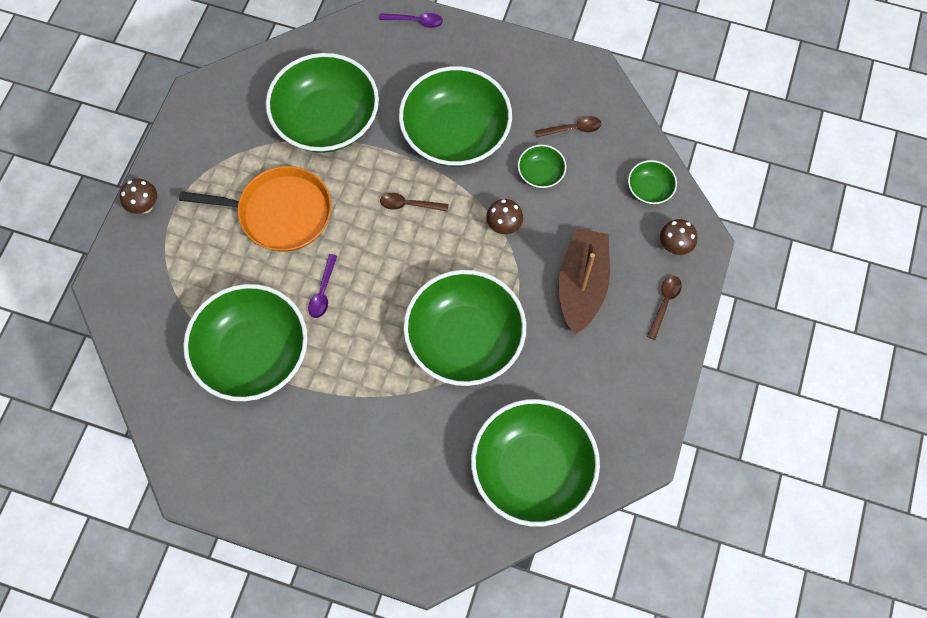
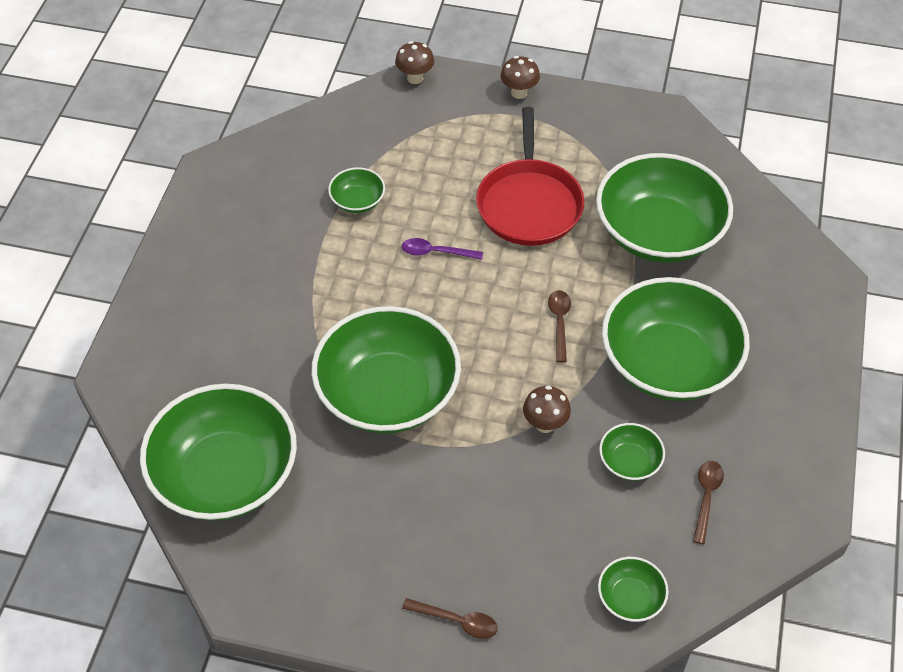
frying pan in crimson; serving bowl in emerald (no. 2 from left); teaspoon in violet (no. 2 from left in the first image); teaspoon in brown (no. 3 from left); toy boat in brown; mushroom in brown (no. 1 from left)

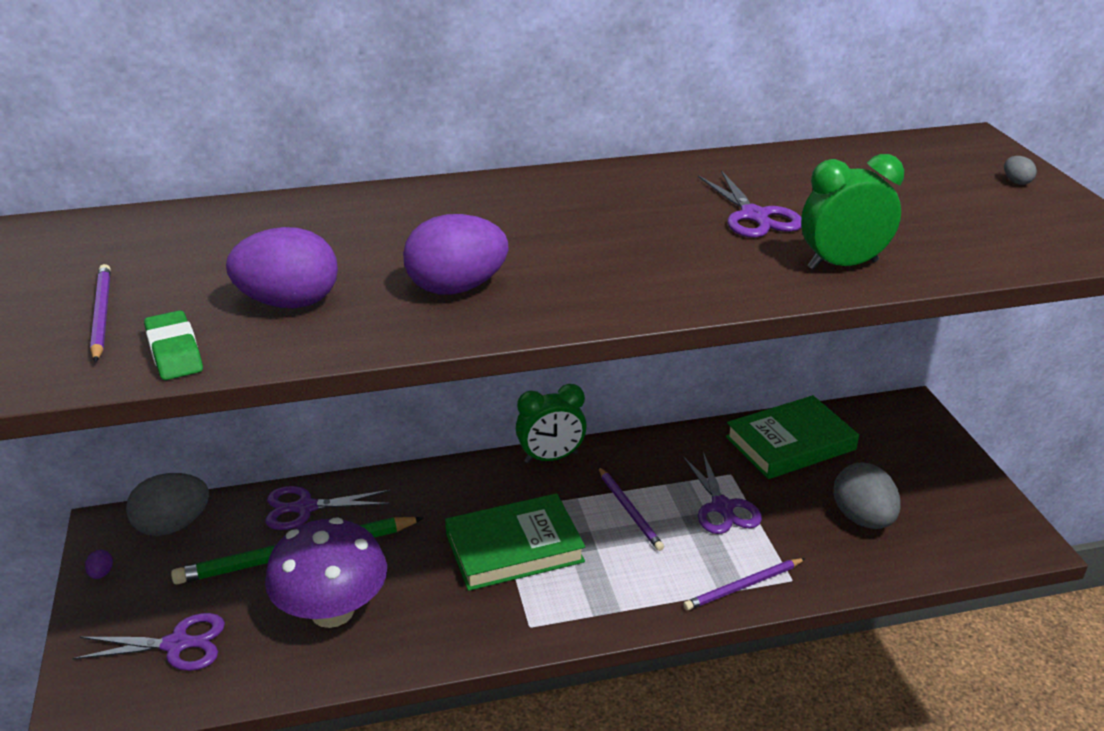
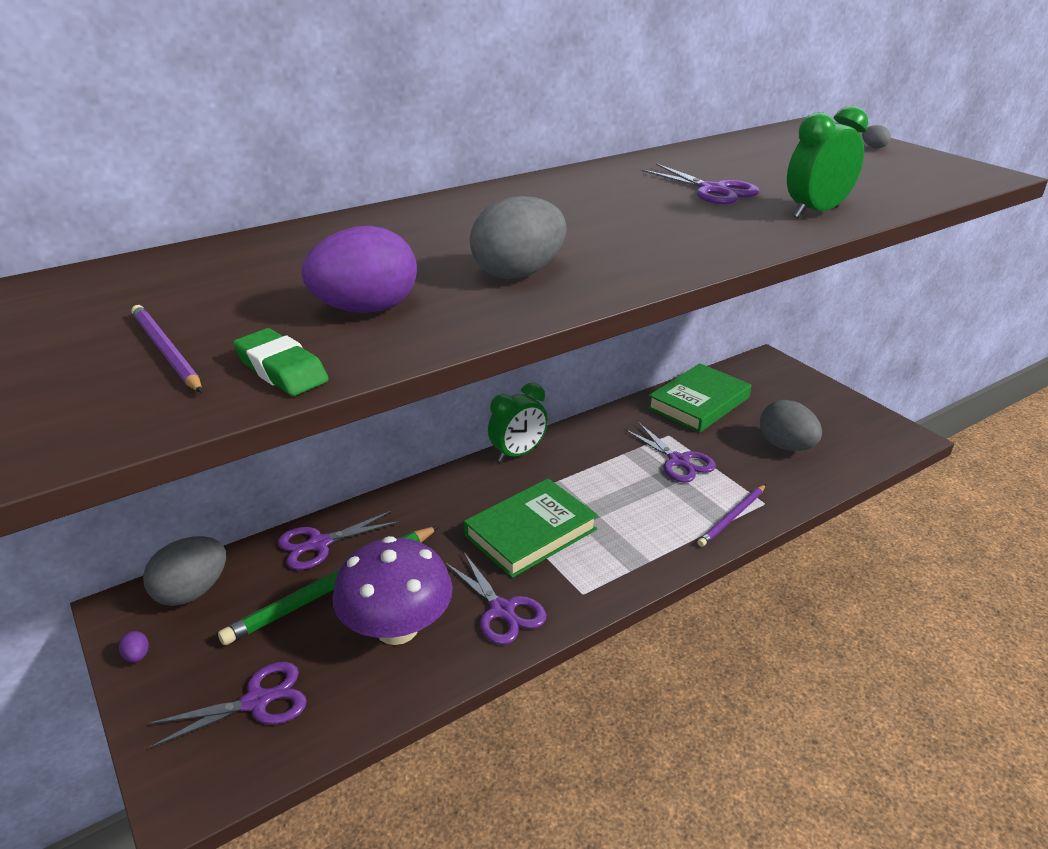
egg shape in gray (no. 2 from left); lead pencil in violet (no. 2 from left in the first image); shears in violet (no. 3 from left)

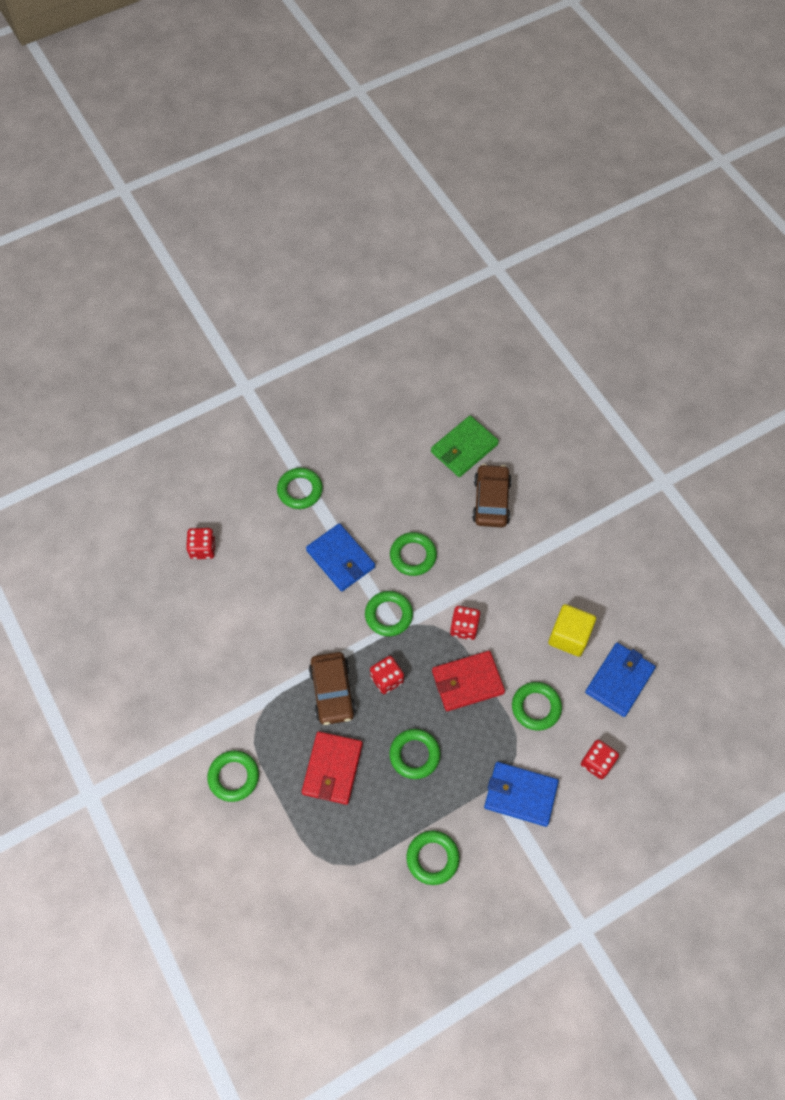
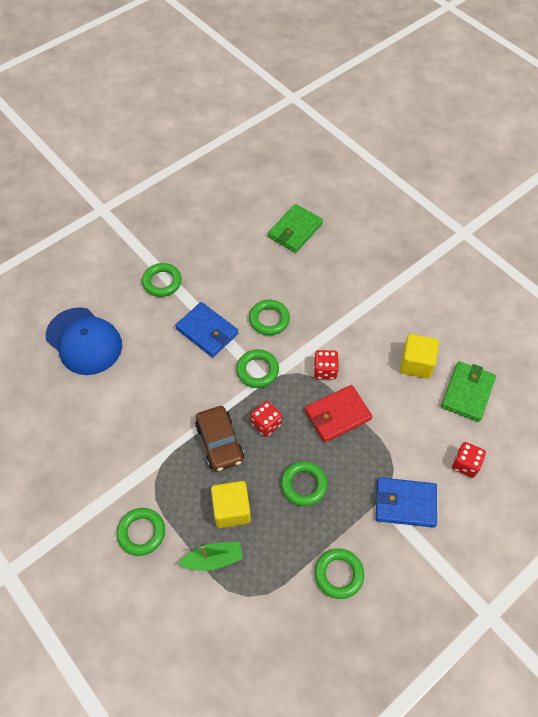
baseball cap in royal blue; cube in bright yellow (no. 1 from left); automobile in brown (no. 2 from left in the first image); ring in emerald (no. 7 from left in the first image); wallet in emerald (no. 2 from left); toy boat in emerald

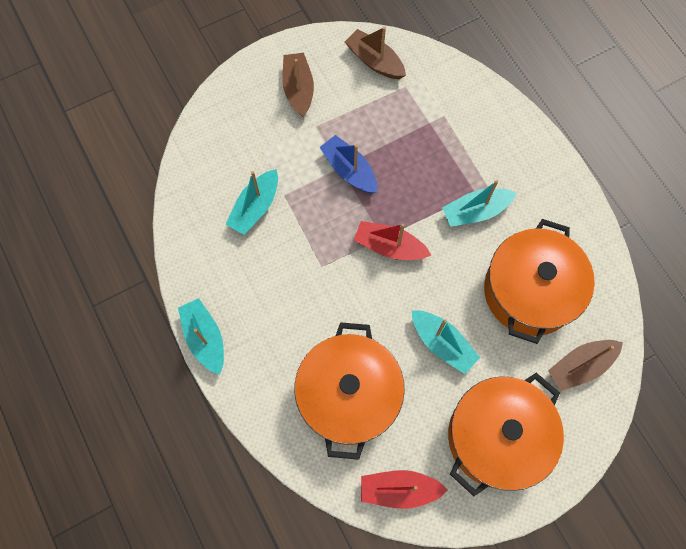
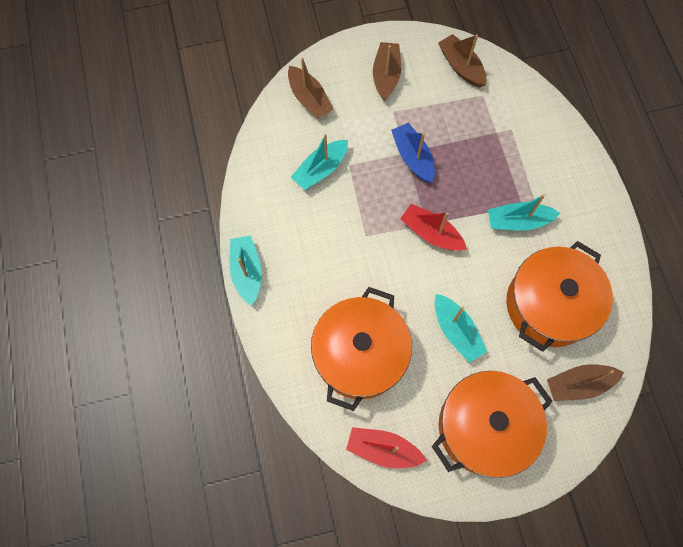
toy boat in brown (no. 1 from left)

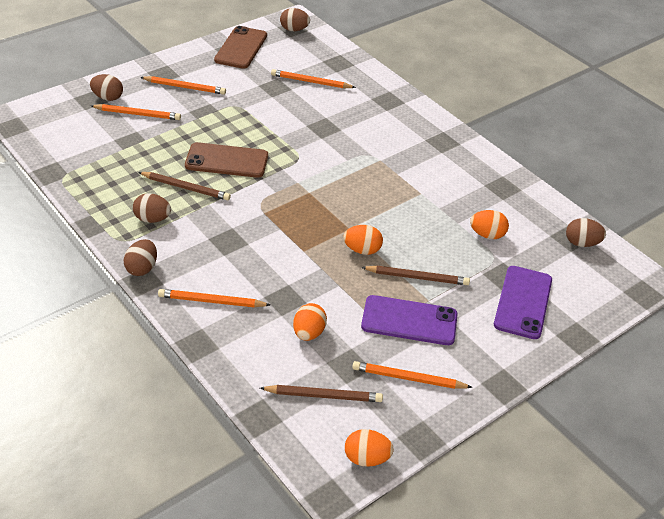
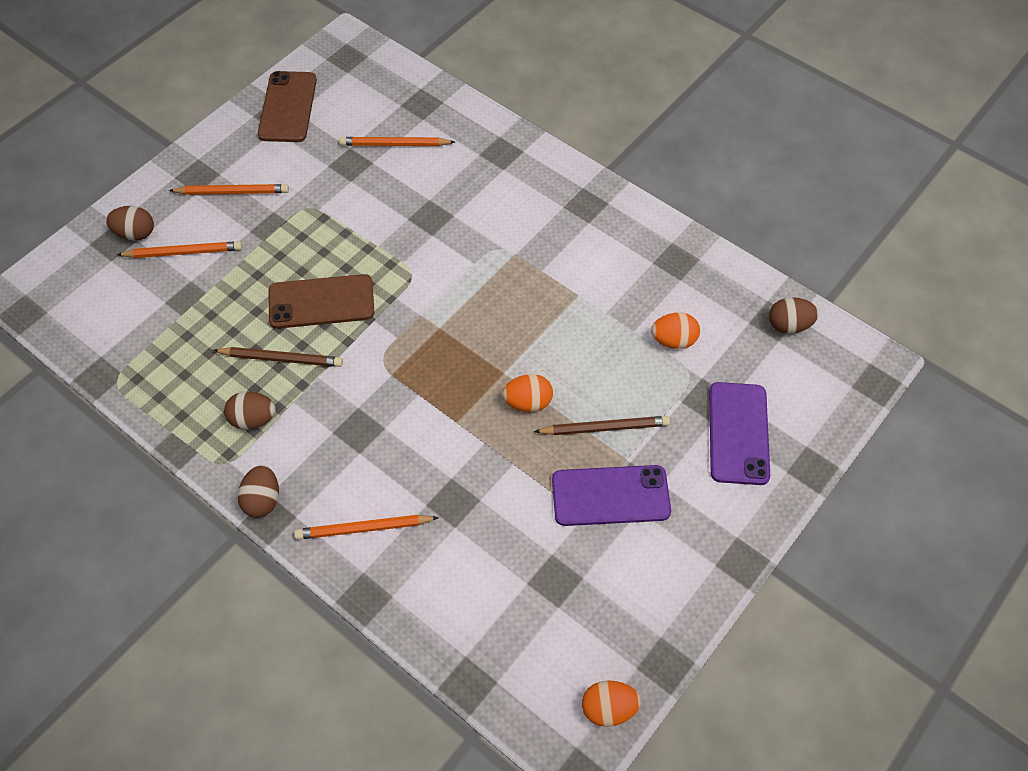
lead pencil in brown (no. 2 from left in the first image); egg shape in brown (no. 4 from left in the first image); egg shape in bright orange (no. 1 from left in the first image); lead pencil in bright orange (no. 5 from left in the first image)

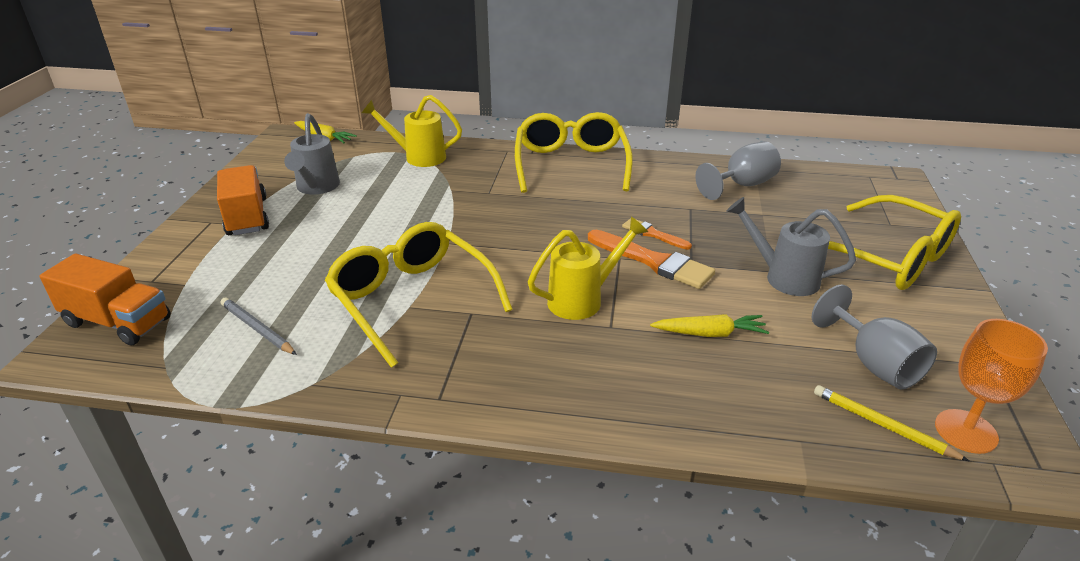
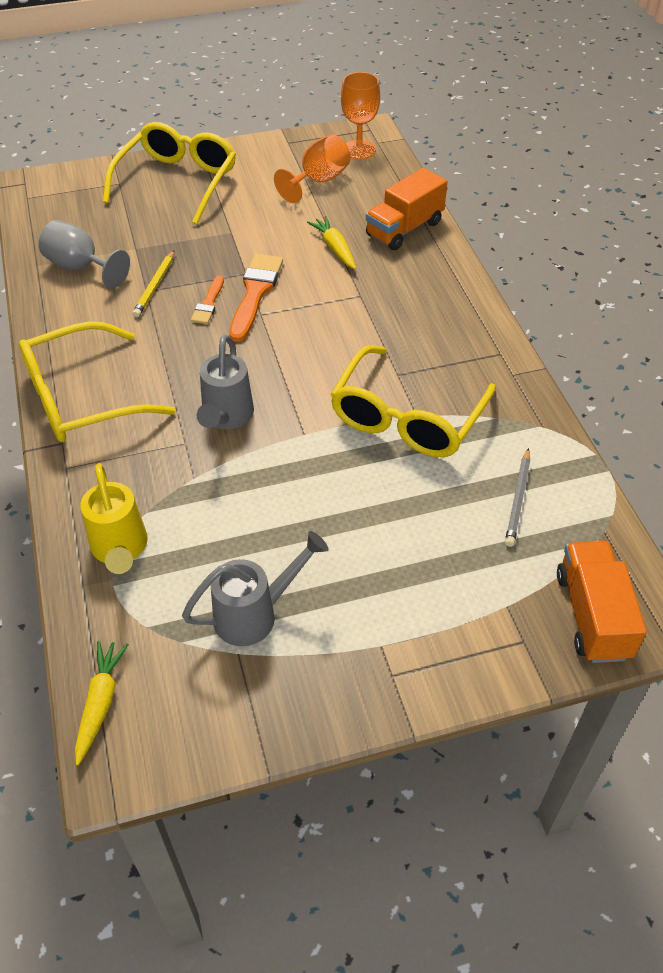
truck in bright orange (no. 1 from left); watering pot in bright yellow (no. 2 from left in the first image); watering pot in gray (no. 1 from left); goblet in bright orange (no. 1 from left); lead pencil in bright yellow

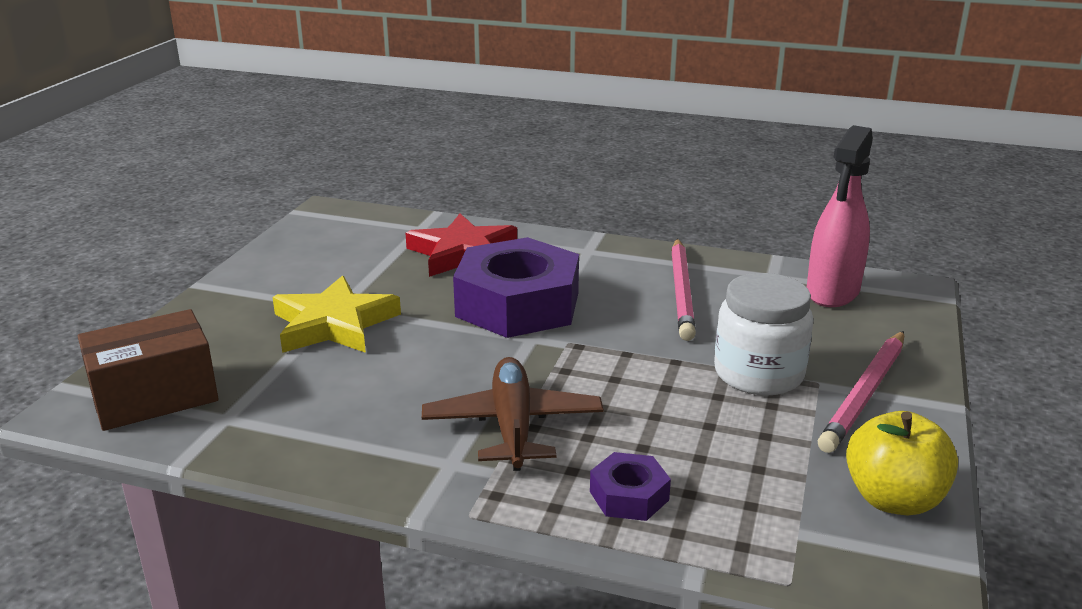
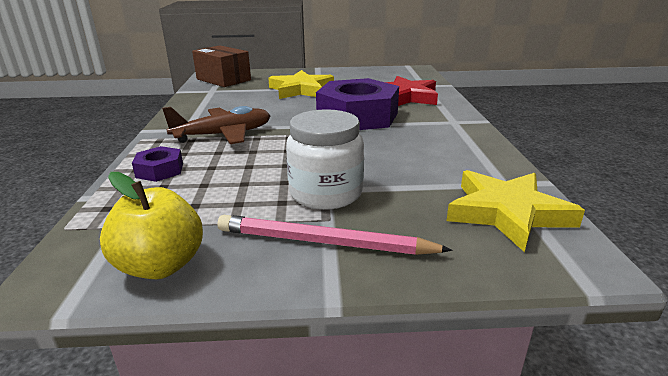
lead pencil in rose-pink (no. 1 from left in the first image); five-pointed star in bright yellow (no. 2 from left)

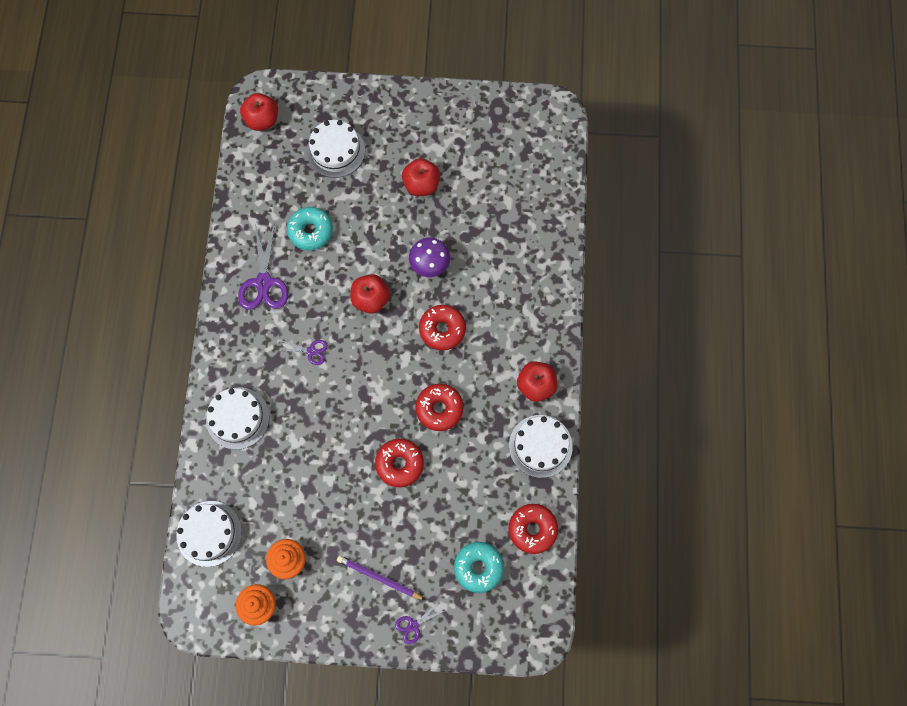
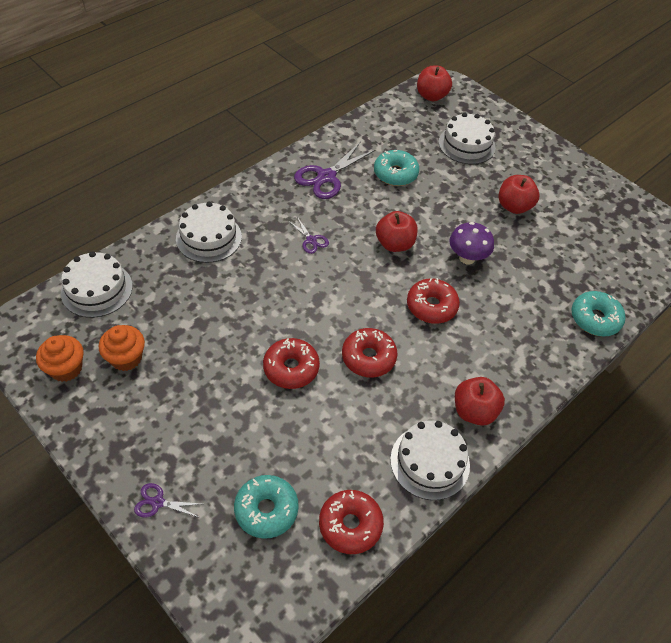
lead pencil in violet; donut in teal (no. 3 from left)

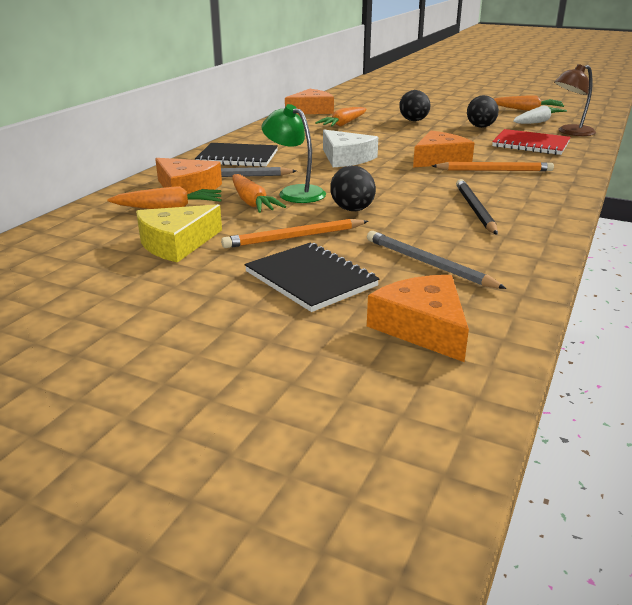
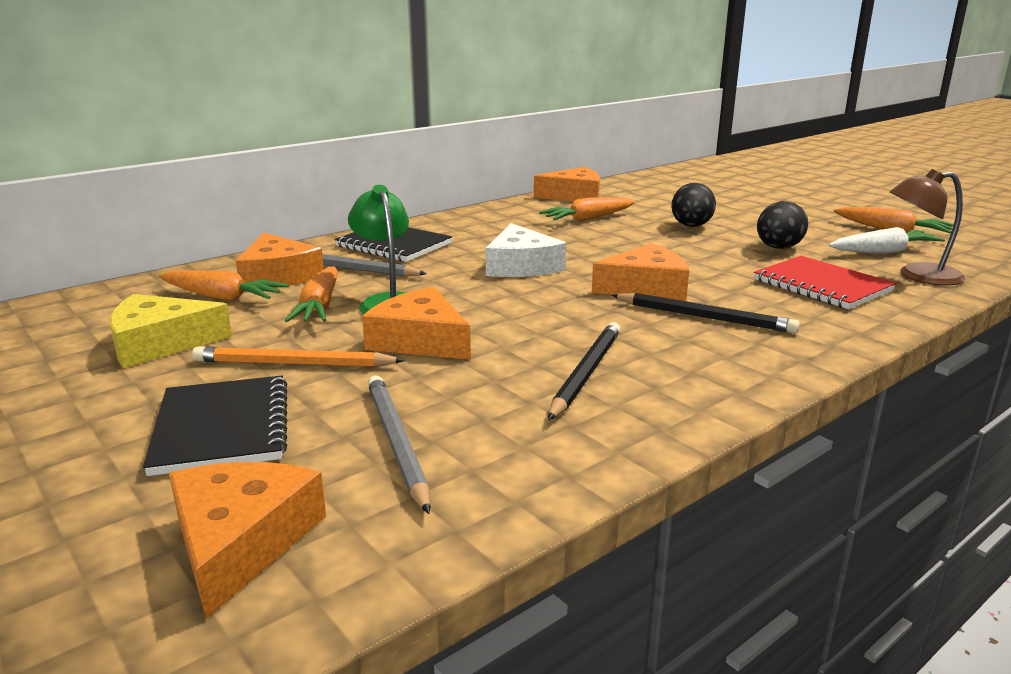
piece of cheese in bright orange (no. 3 from left); lead pencil in black (no. 2 from left)

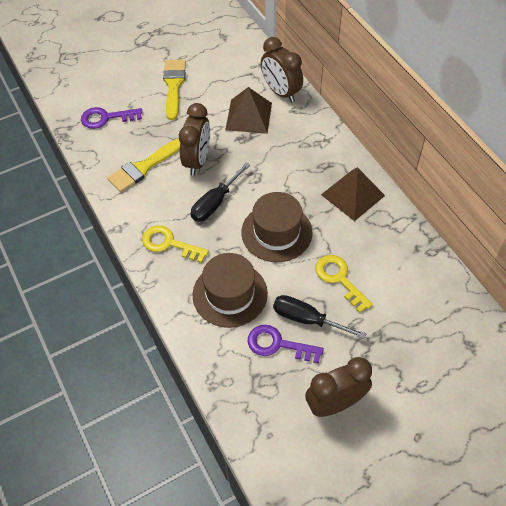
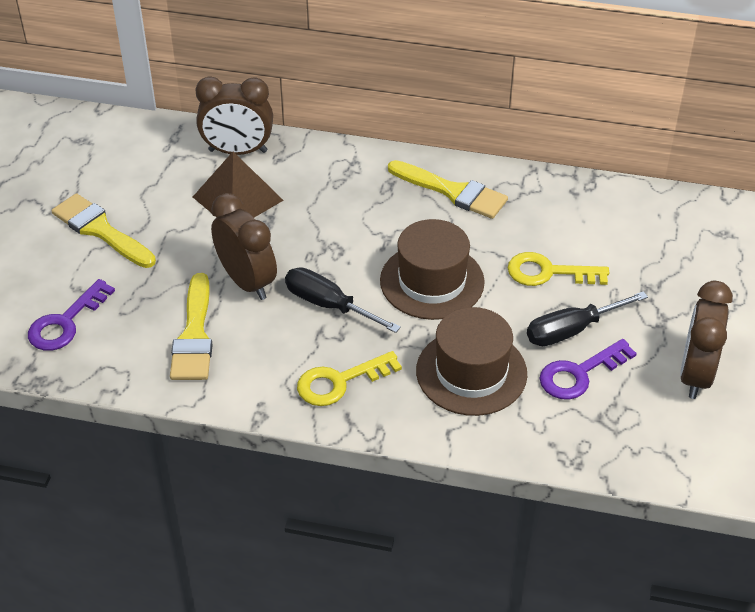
flat screwdriver in black (no. 1 from left); paintbrush in bright yellow (no. 3 from left)

